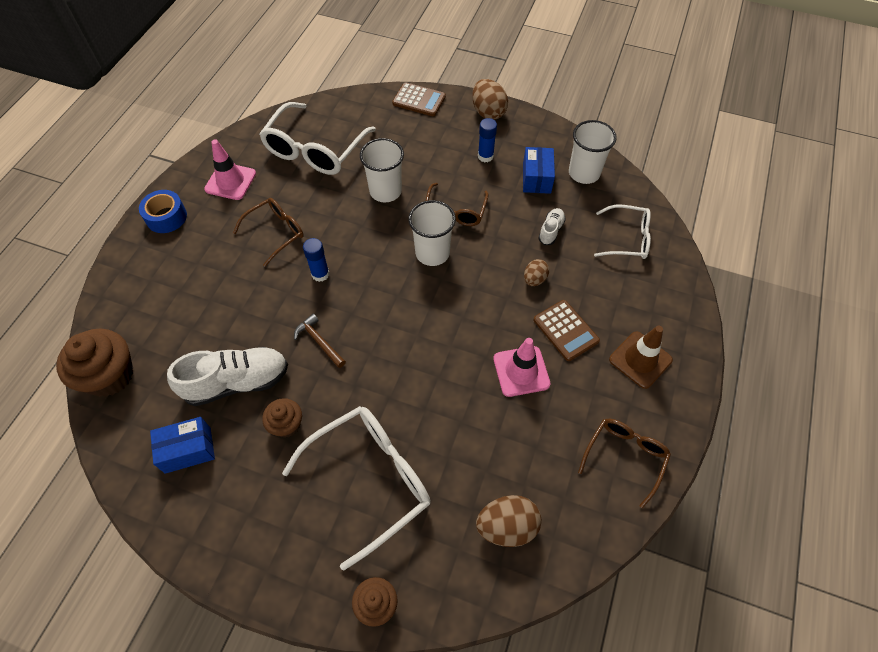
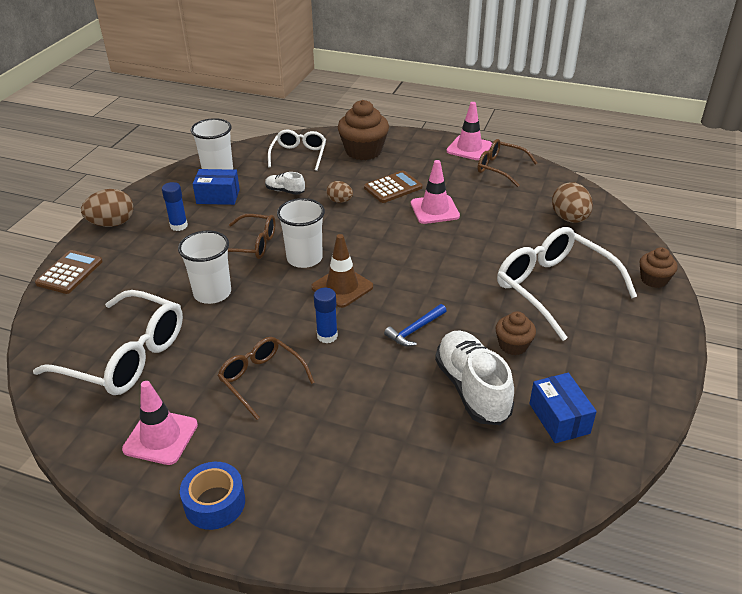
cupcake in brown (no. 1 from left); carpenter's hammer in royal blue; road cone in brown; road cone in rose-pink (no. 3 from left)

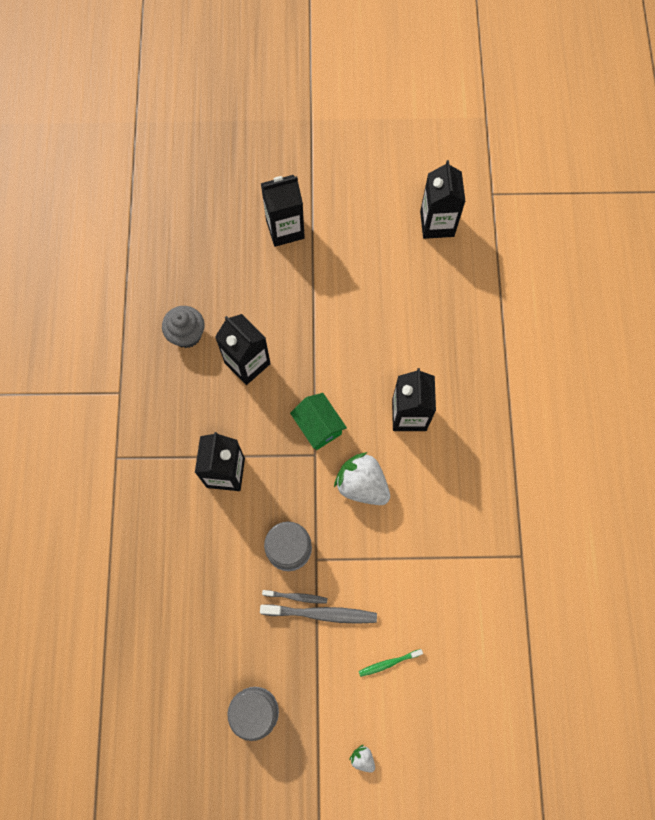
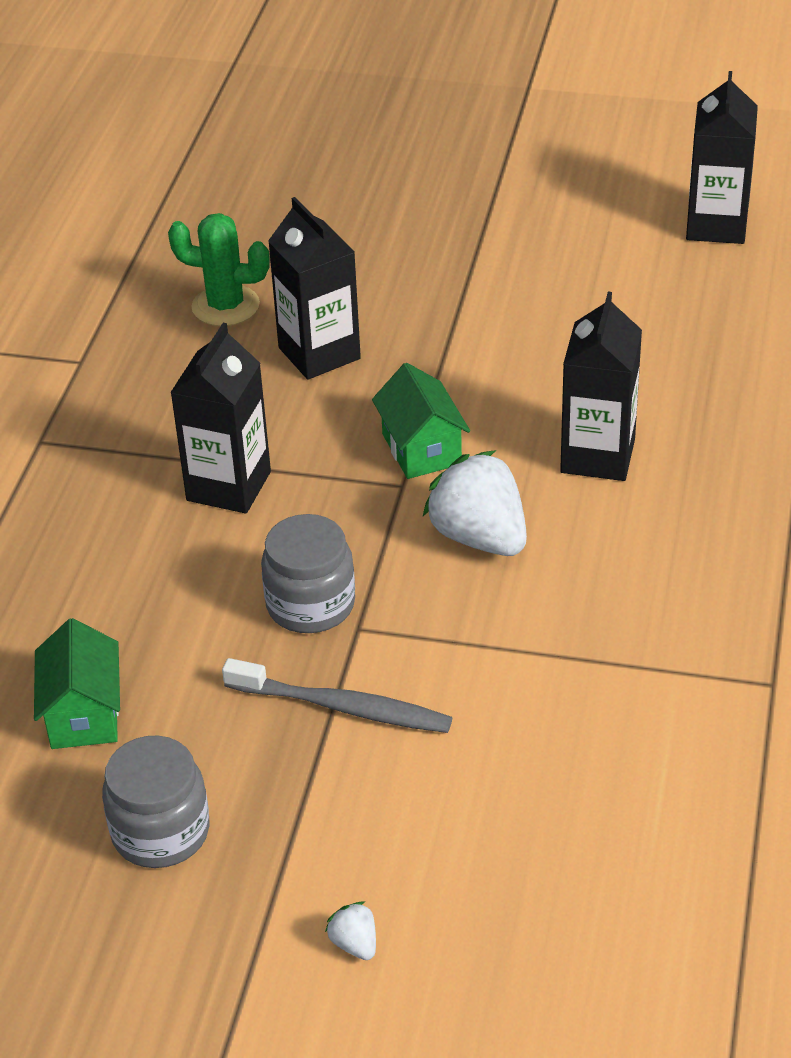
prickly plant in emerald; carton in black (no. 3 from left in the first image); dental brush in gray (no. 1 from left in the first image); dental brush in emerald; house in emerald (no. 1 from left)

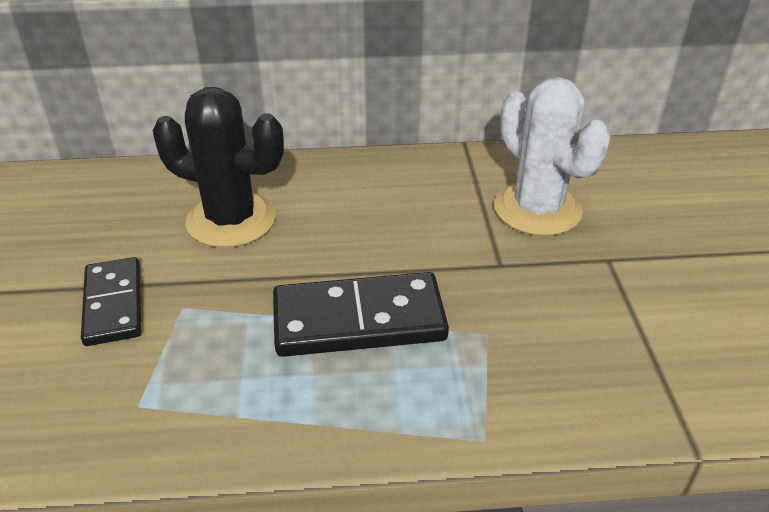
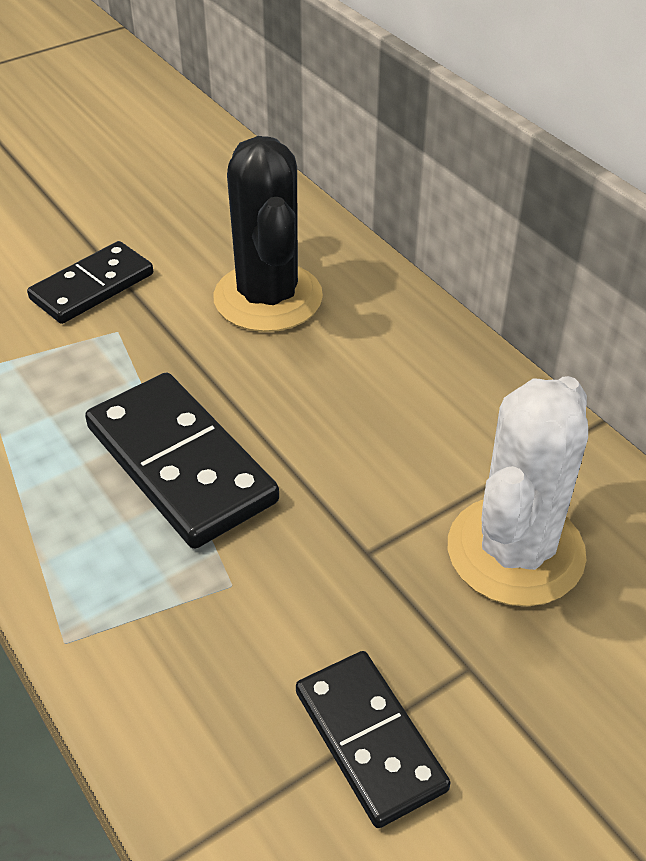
domino in black (no. 3 from left)

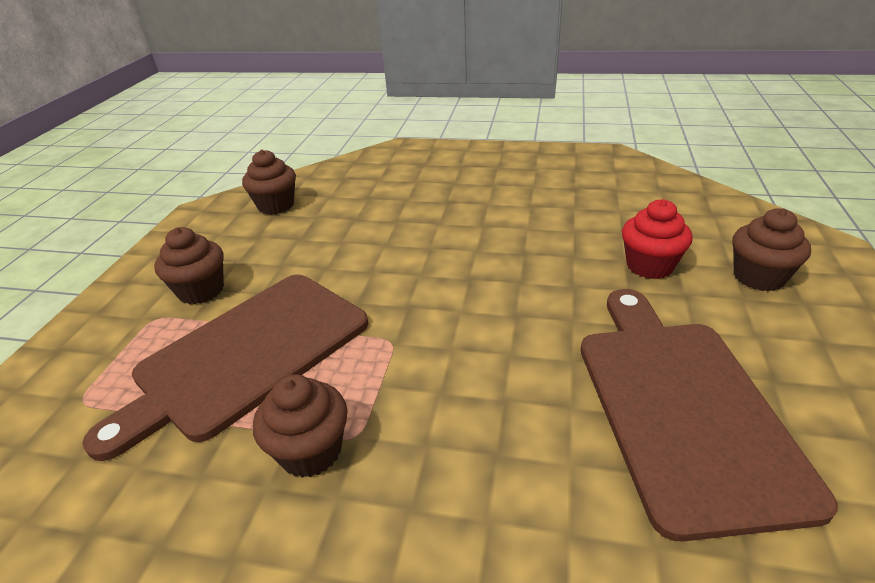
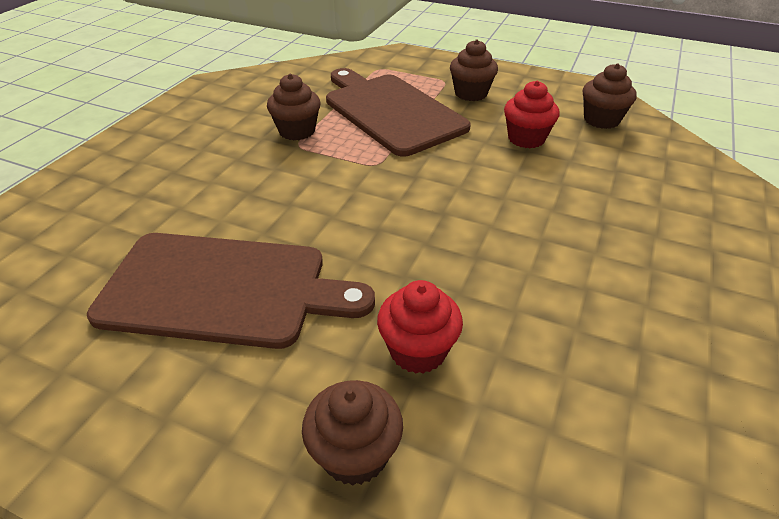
cupcake in crimson (no. 2 from left)

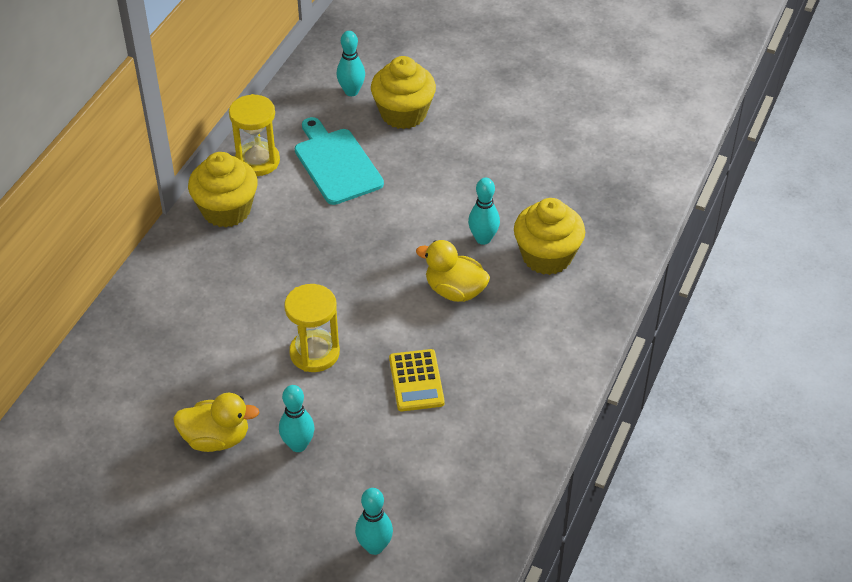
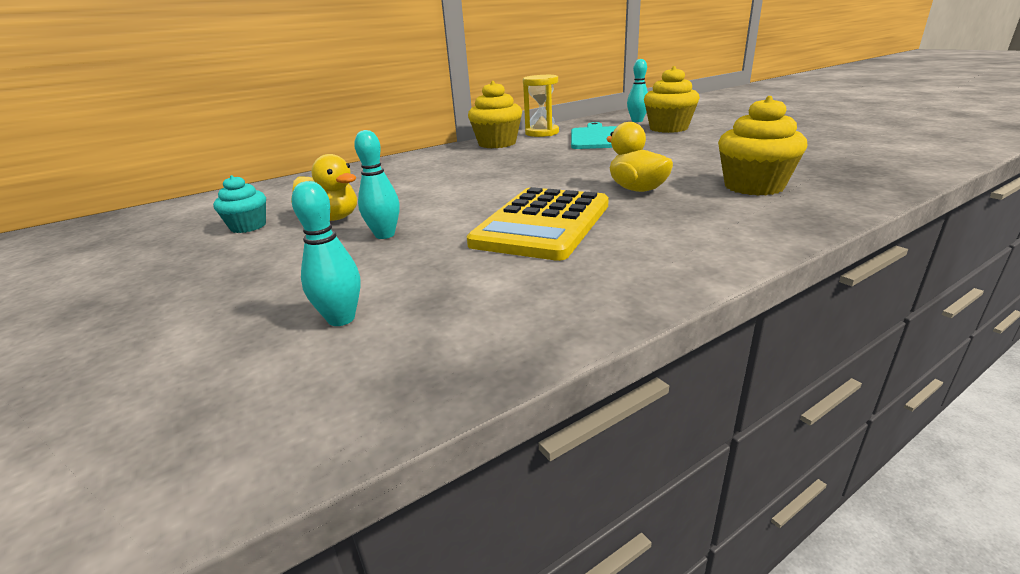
sand timer in bright yellow (no. 2 from left in the first image); calculator in bright yellow; bowling pin in teal (no. 4 from left in the first image); cupcake in teal

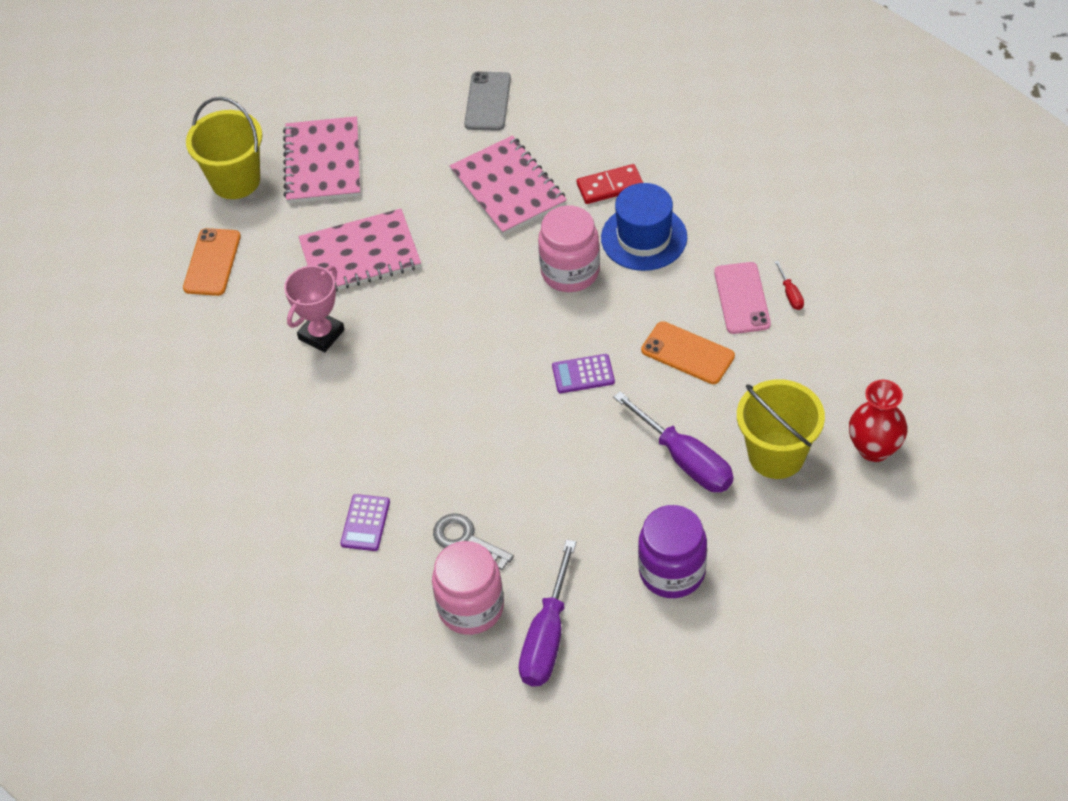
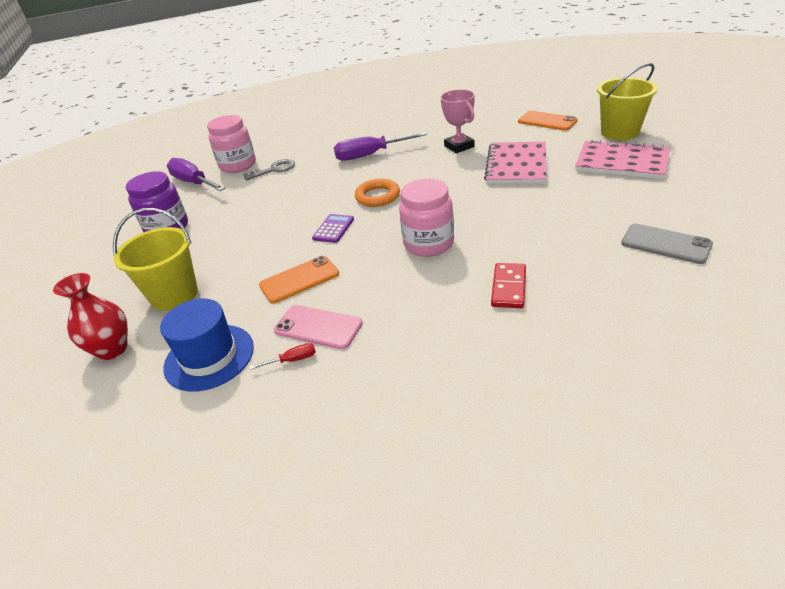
calculator in violet (no. 1 from left in the first image); exercise book in rose-pink (no. 3 from left in the first image); tall hat in royal blue; flat screwdriver in violet (no. 2 from left); flat screwdriver in crimson; ring in bright orange

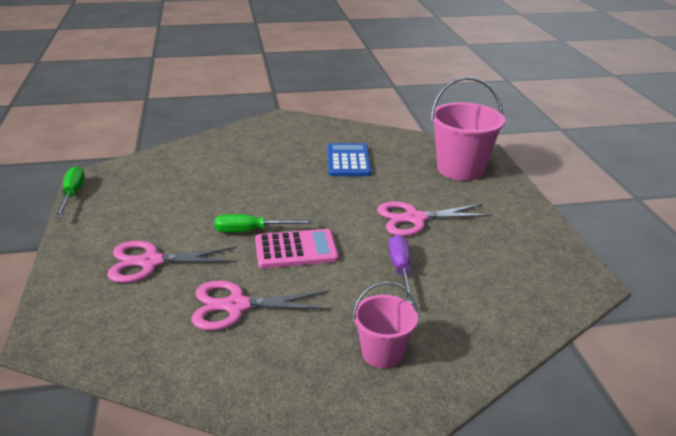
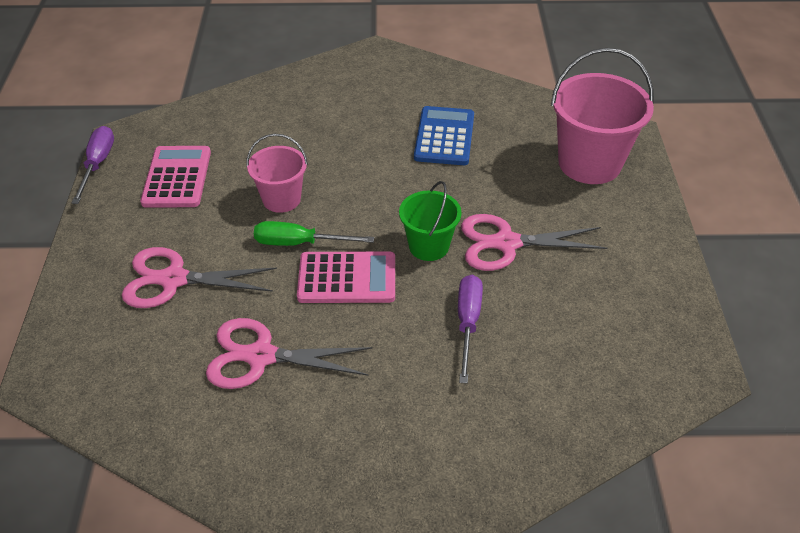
flat screwdriver in violet (no. 1 from left); bucket in rose-pink (no. 1 from left); calculator in rose-pink (no. 1 from left); bucket in emerald

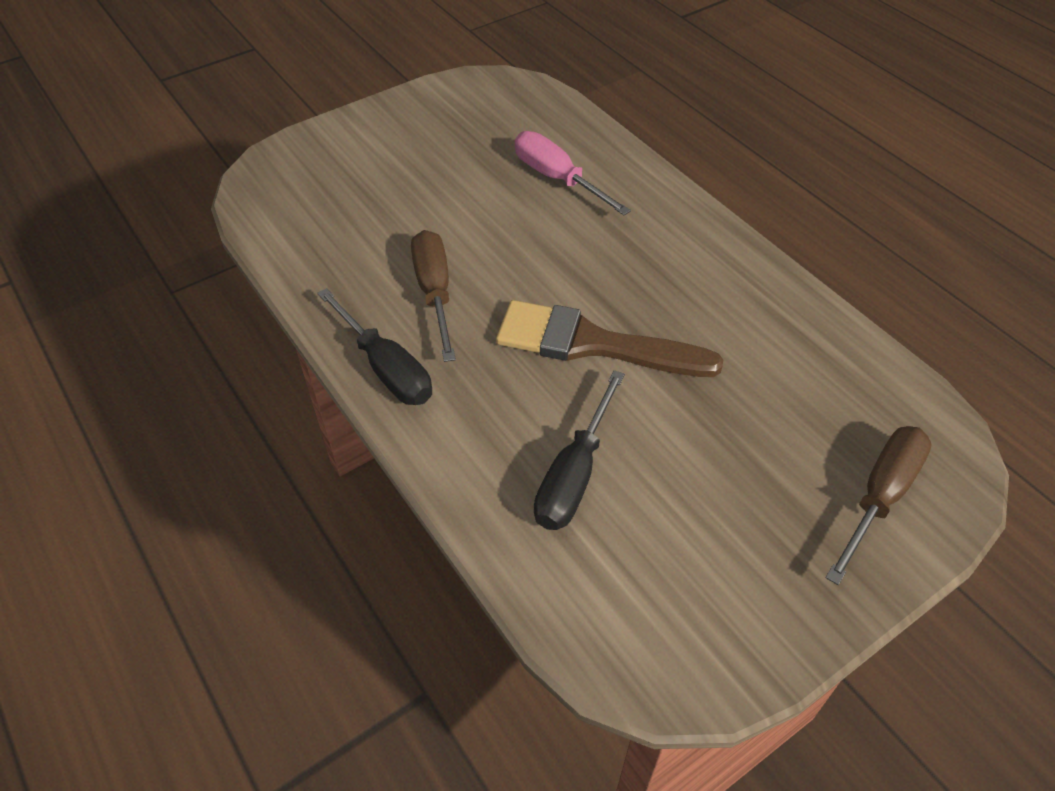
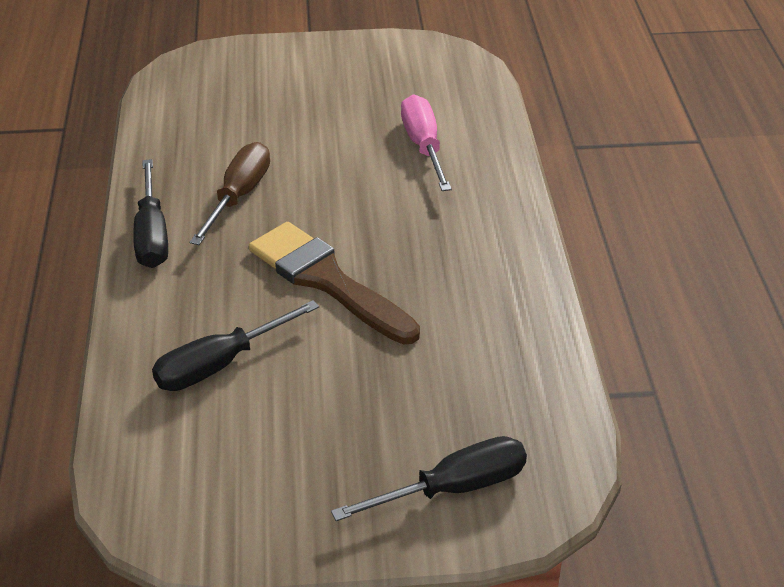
flat screwdriver in black (no. 3 from left)

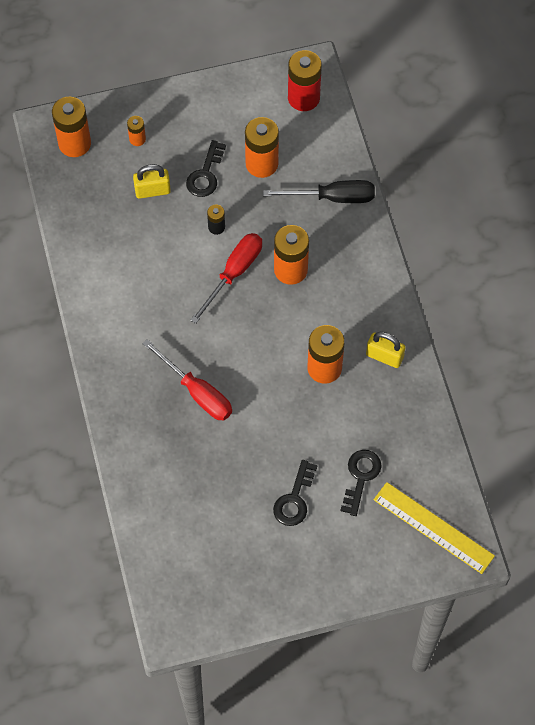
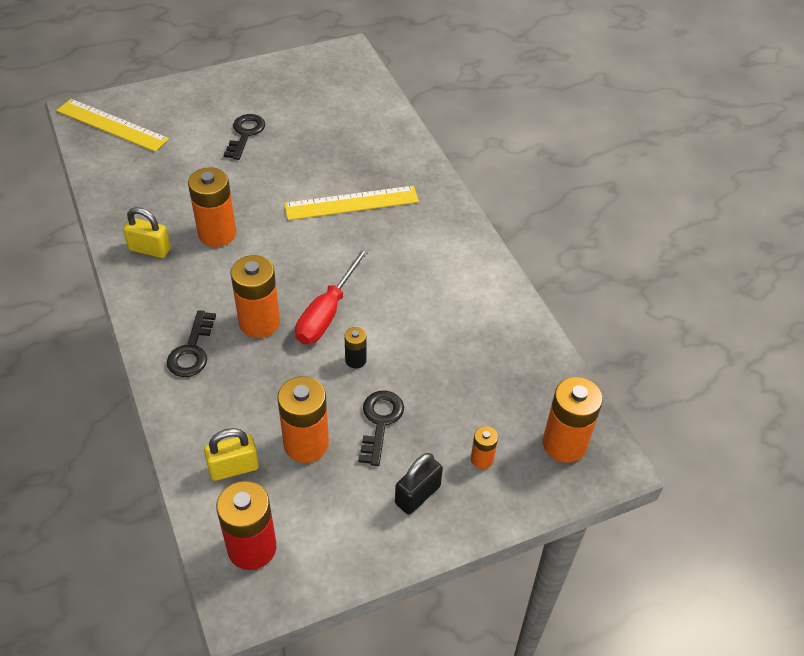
small lock in bright yellow (no. 2 from left); measuring stick in bright yellow (no. 2 from left); flat screwdriver in black; latchkey in black (no. 1 from left); small lock in black

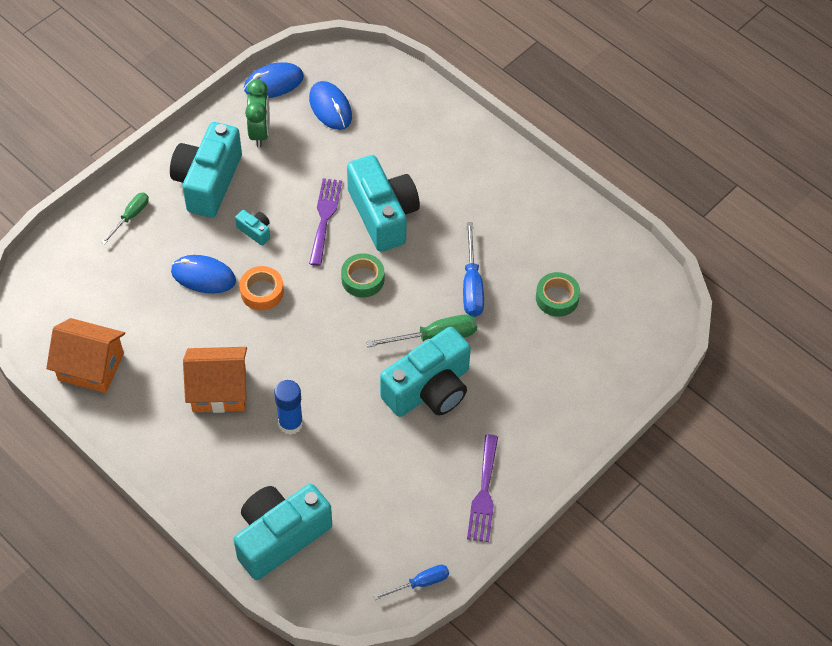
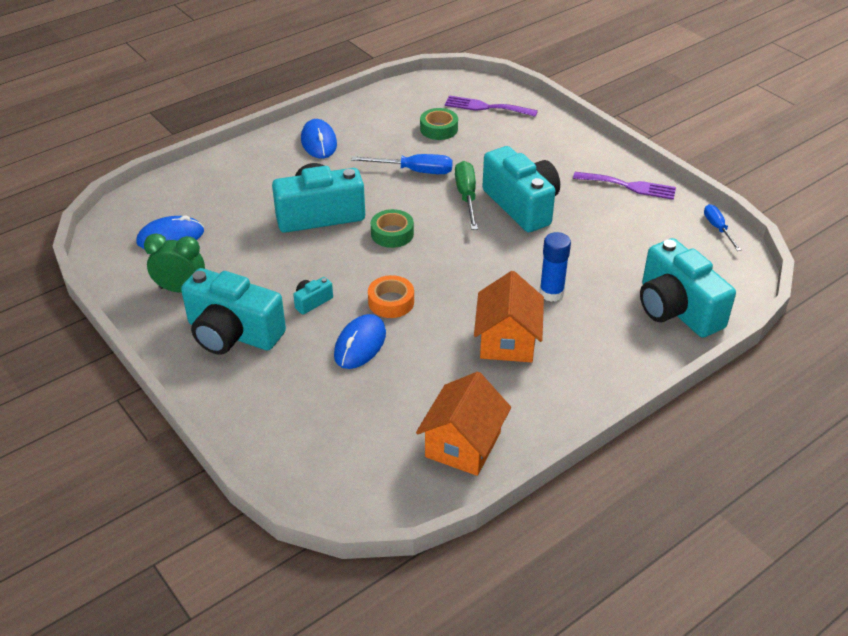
flat screwdriver in emerald (no. 1 from left in the first image); PC mouse in royal blue (no. 2 from left); dinner fork in violet (no. 1 from left)

